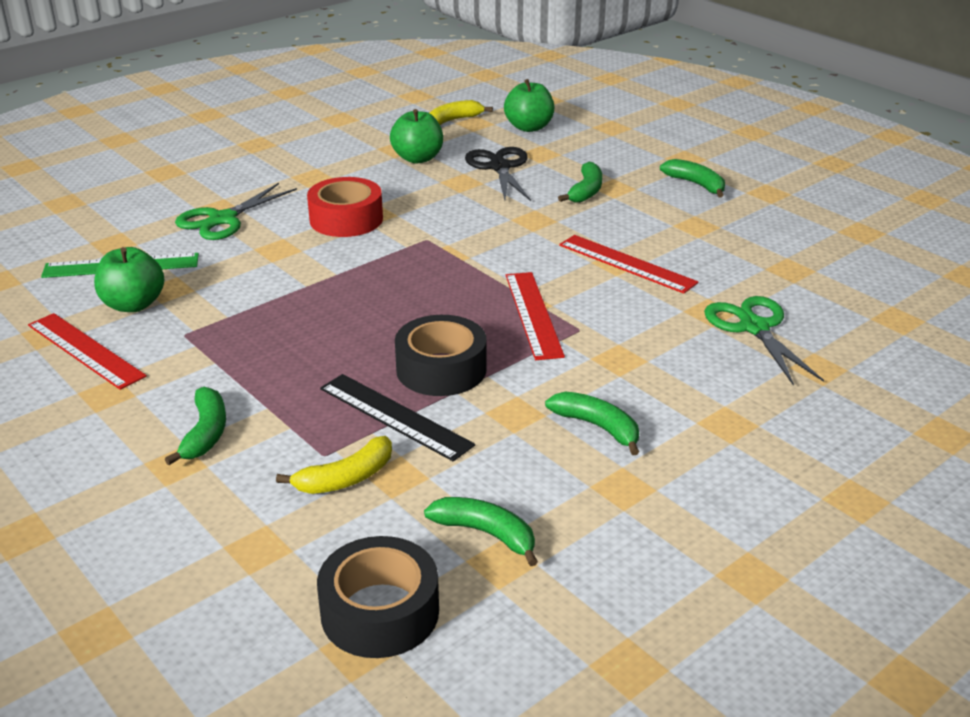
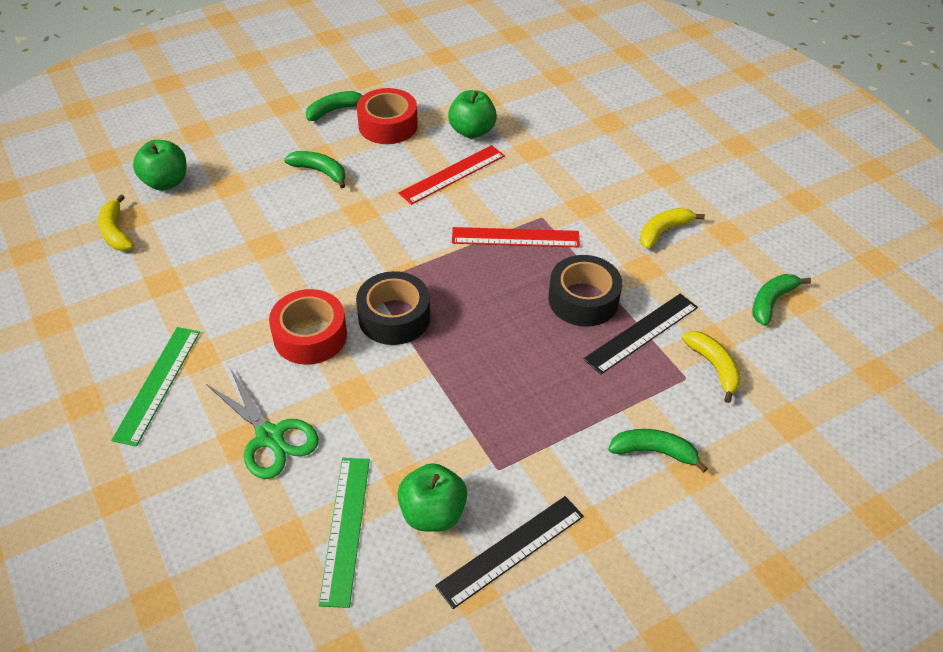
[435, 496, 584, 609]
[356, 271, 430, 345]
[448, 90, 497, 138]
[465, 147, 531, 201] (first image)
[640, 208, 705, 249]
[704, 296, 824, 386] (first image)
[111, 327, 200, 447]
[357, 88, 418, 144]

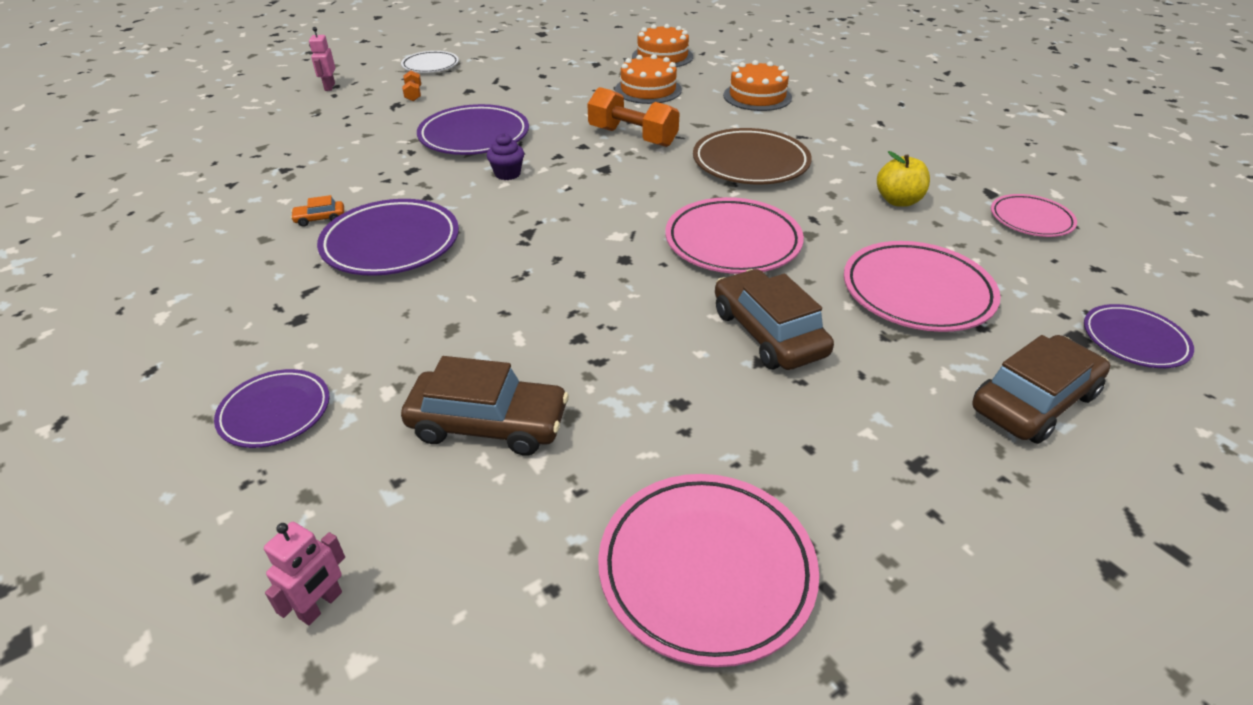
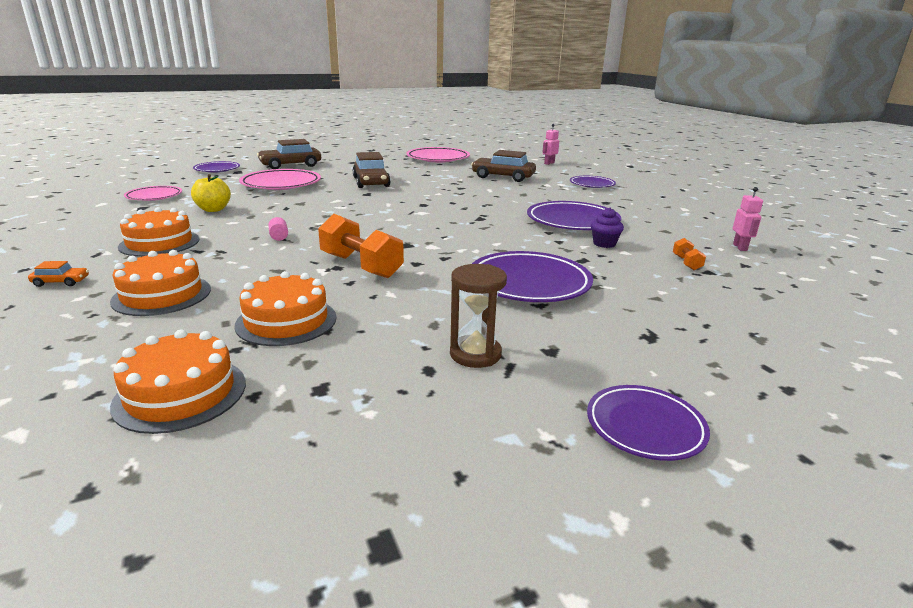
[28, 261, 89, 287]
[733, 187, 763, 251]
[587, 385, 710, 461]
[673, 238, 706, 270]
[591, 208, 624, 248]
[665, 197, 804, 274] (first image)
[268, 217, 288, 241]
[118, 207, 199, 257]
[450, 264, 507, 368]

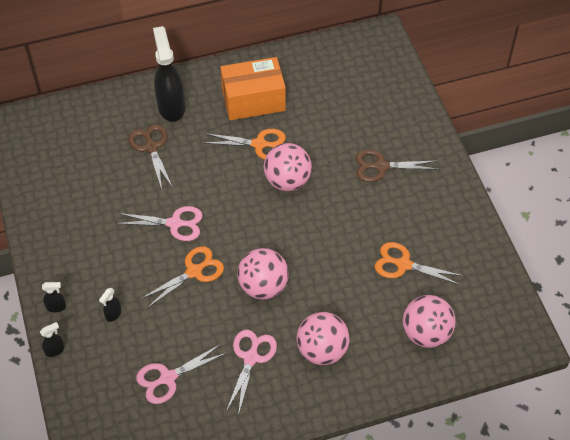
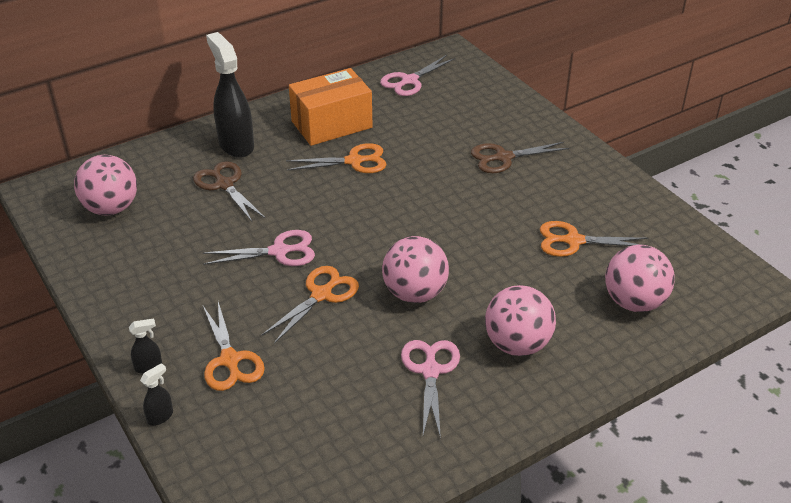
[203, 302, 265, 391]
[380, 55, 456, 96]
[74, 155, 137, 215]

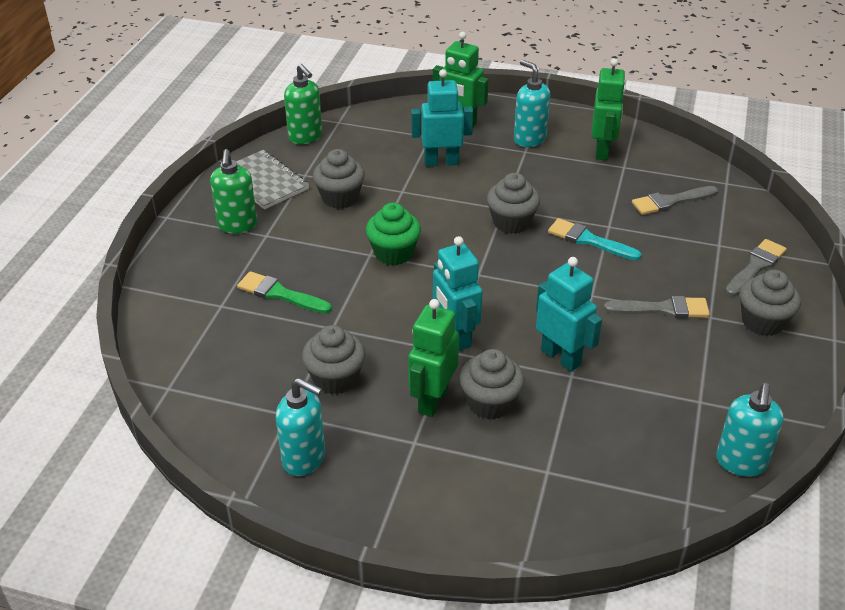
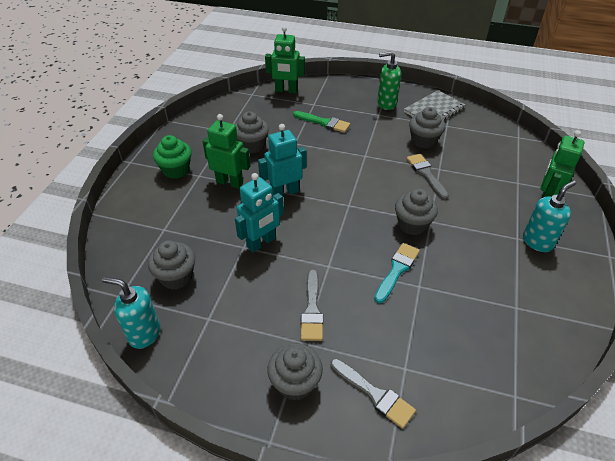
[293, 111, 350, 133]
[275, 378, 325, 476] (first image)
[284, 64, 322, 144] (first image)
[153, 135, 192, 179]
[411, 69, 473, 166] (first image)
[148, 240, 195, 290]
[265, 26, 305, 93]
[406, 154, 449, 200]

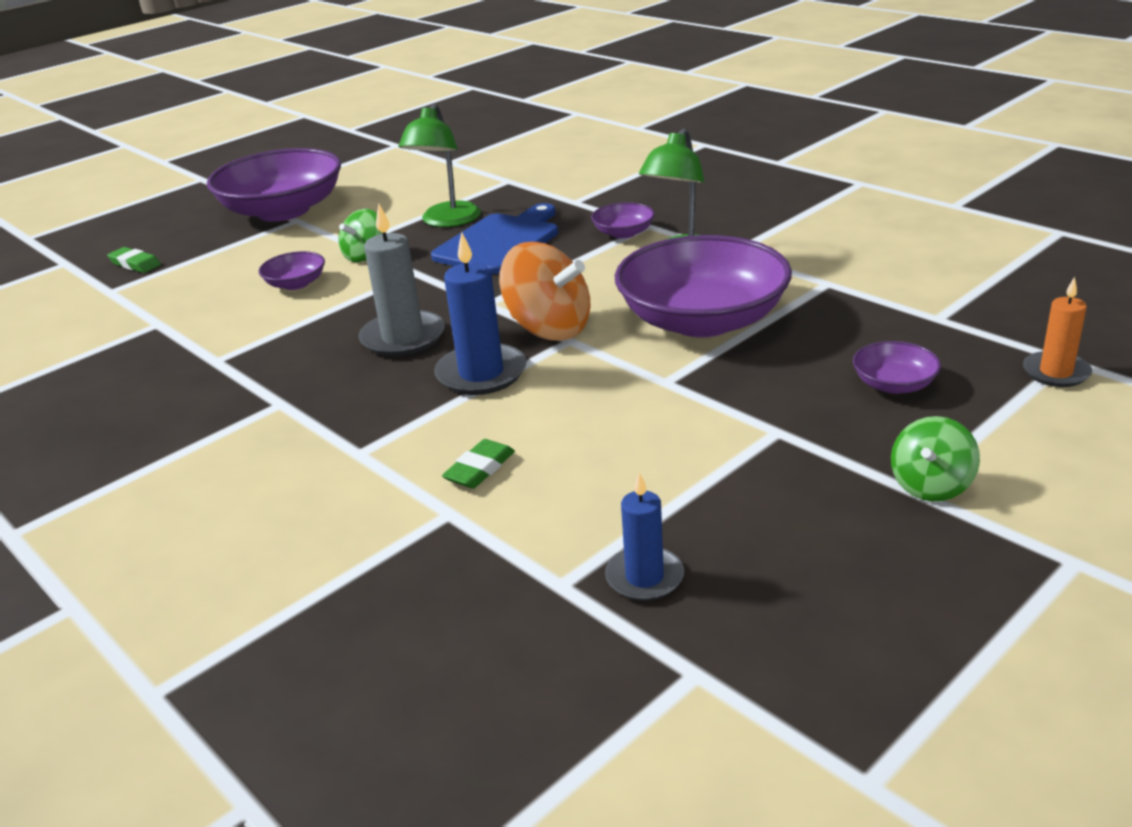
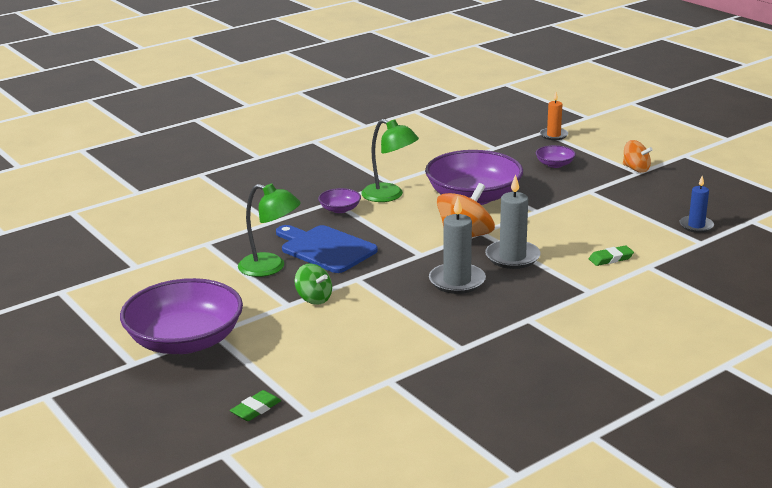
[259, 251, 325, 290] (first image)
[485, 174, 541, 269]
[589, 245, 634, 266]
[623, 140, 653, 173]

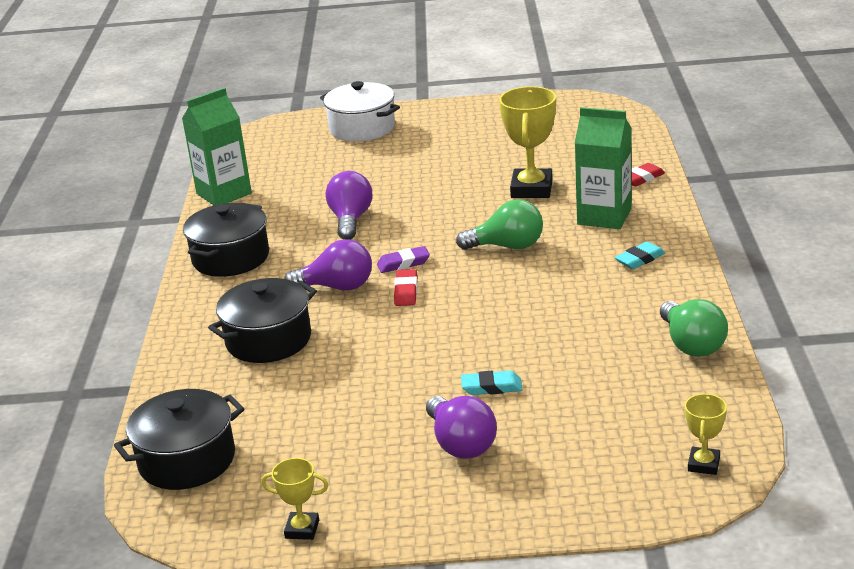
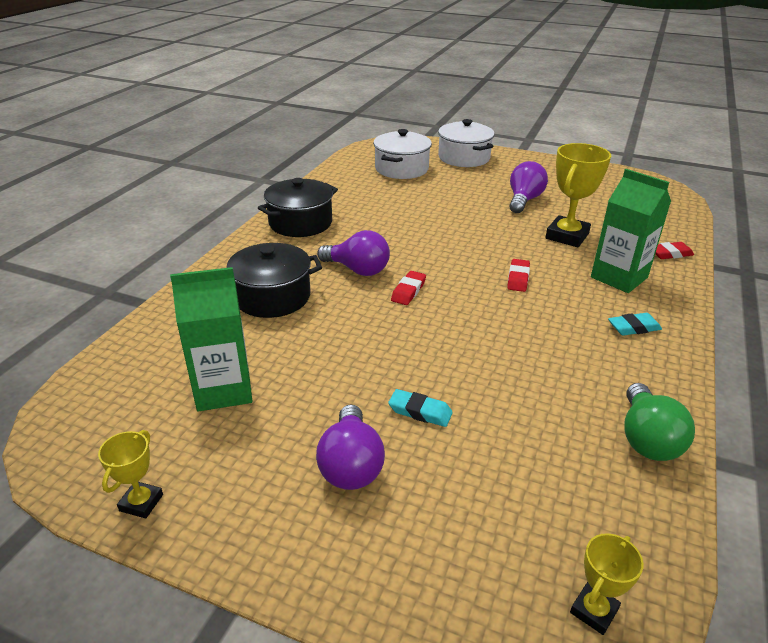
[114, 389, 244, 490] (first image)
[170, 267, 252, 411]
[98, 430, 163, 519]
[509, 161, 548, 213]
[377, 246, 430, 273] (first image)
[507, 259, 530, 292]
[373, 129, 432, 179]

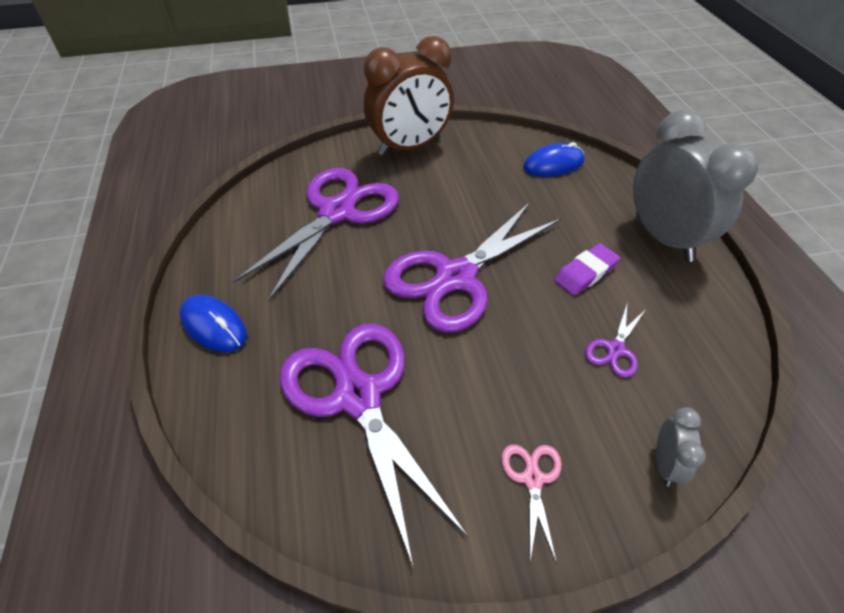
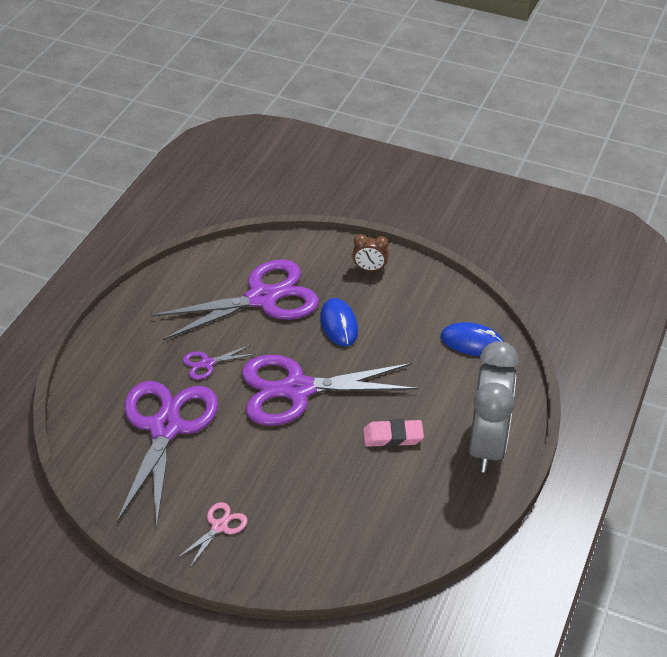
[320, 298, 358, 346]
[352, 234, 389, 271]
[363, 419, 424, 447]
[183, 345, 256, 380]
[656, 407, 706, 487] (first image)

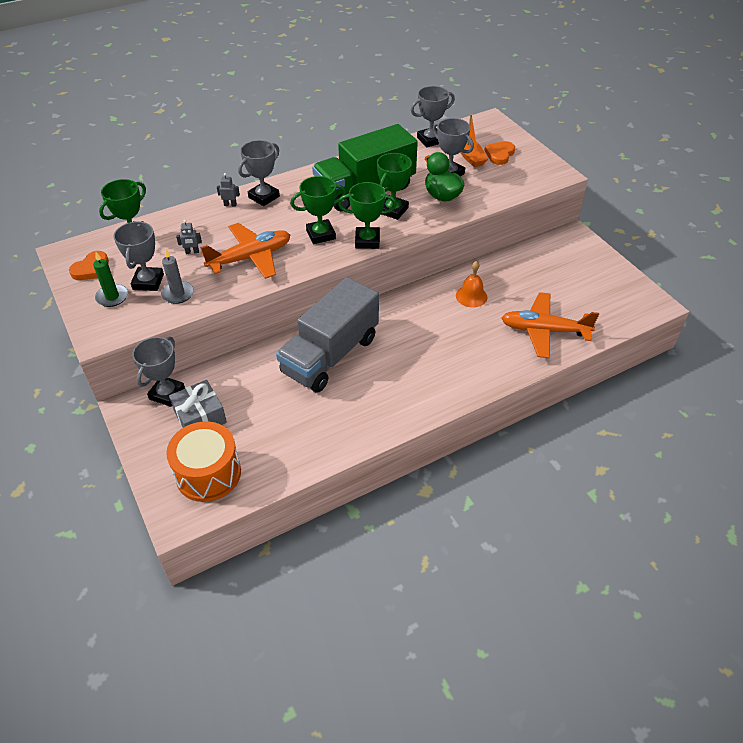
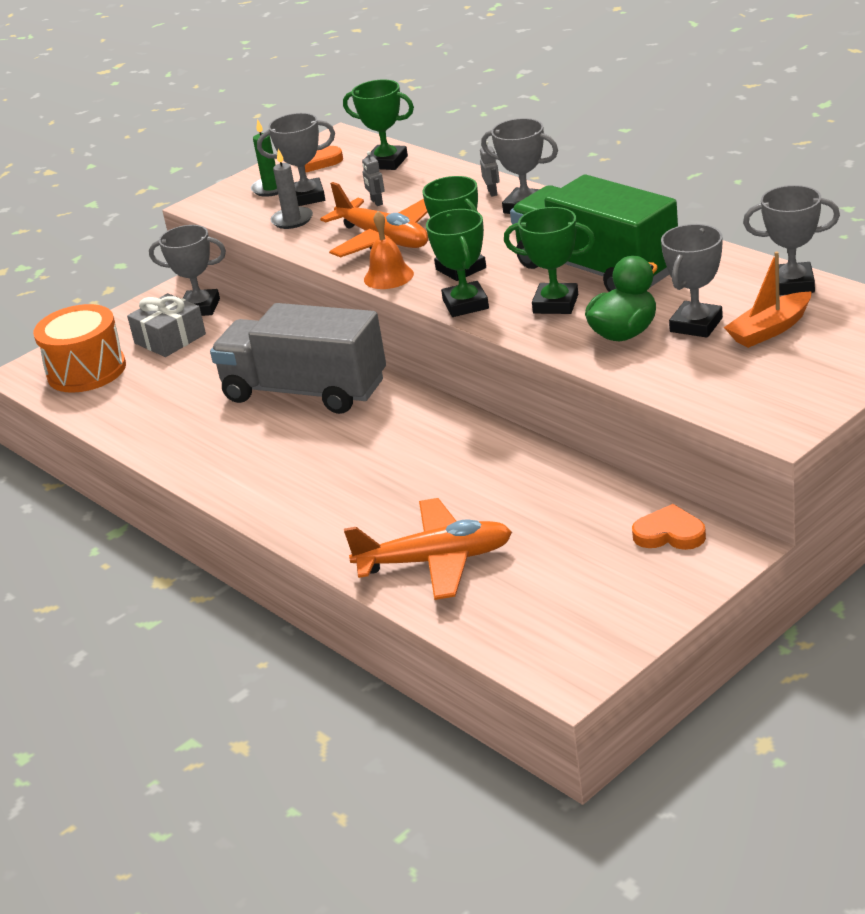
[743, 185, 840, 295]
[364, 211, 414, 289]
[632, 504, 706, 550]
[344, 498, 512, 600]

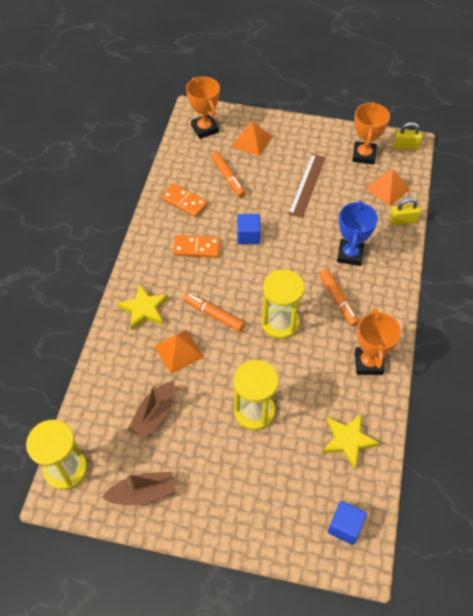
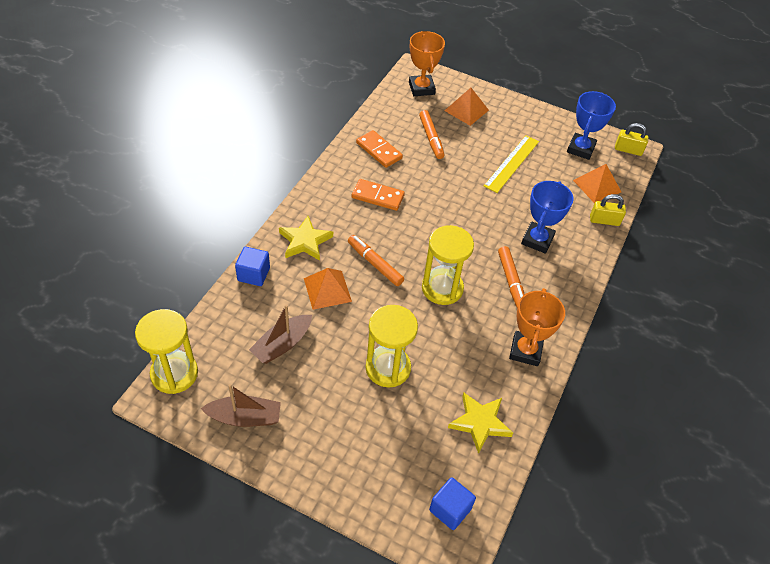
[235, 247, 270, 286]
[484, 135, 539, 193]
[567, 91, 616, 160]

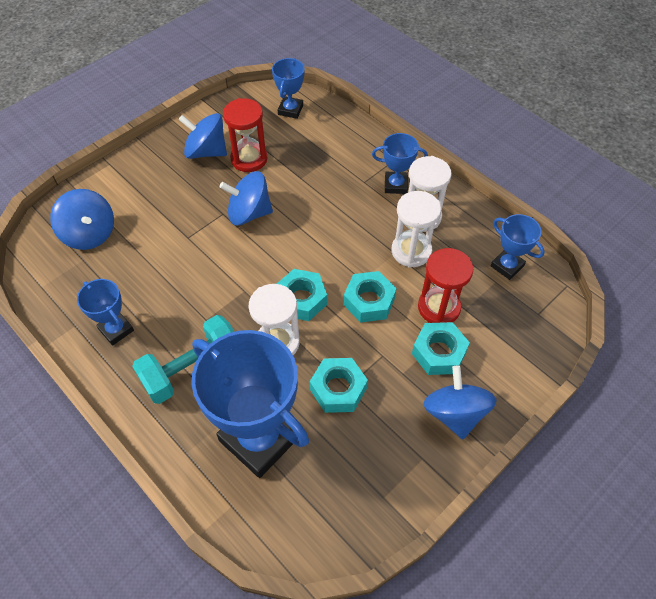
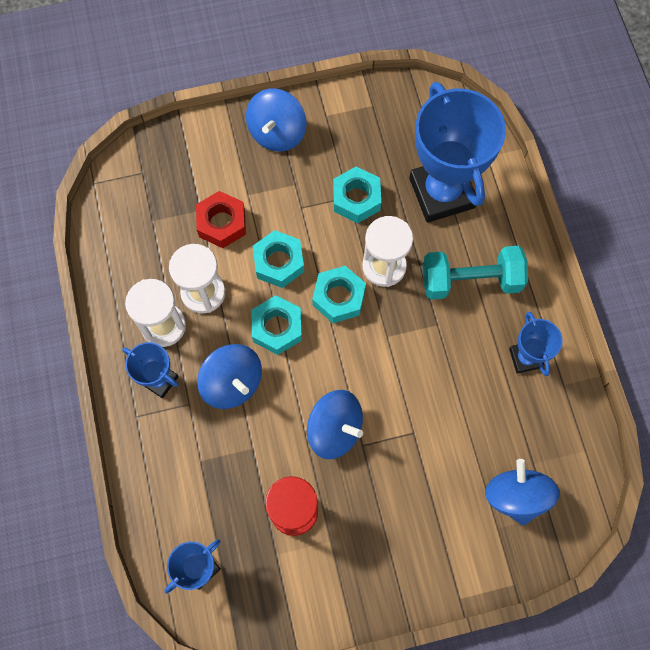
[198, 344, 262, 409]
[251, 295, 302, 355]
[196, 191, 246, 248]
[491, 214, 545, 280] (first image)

